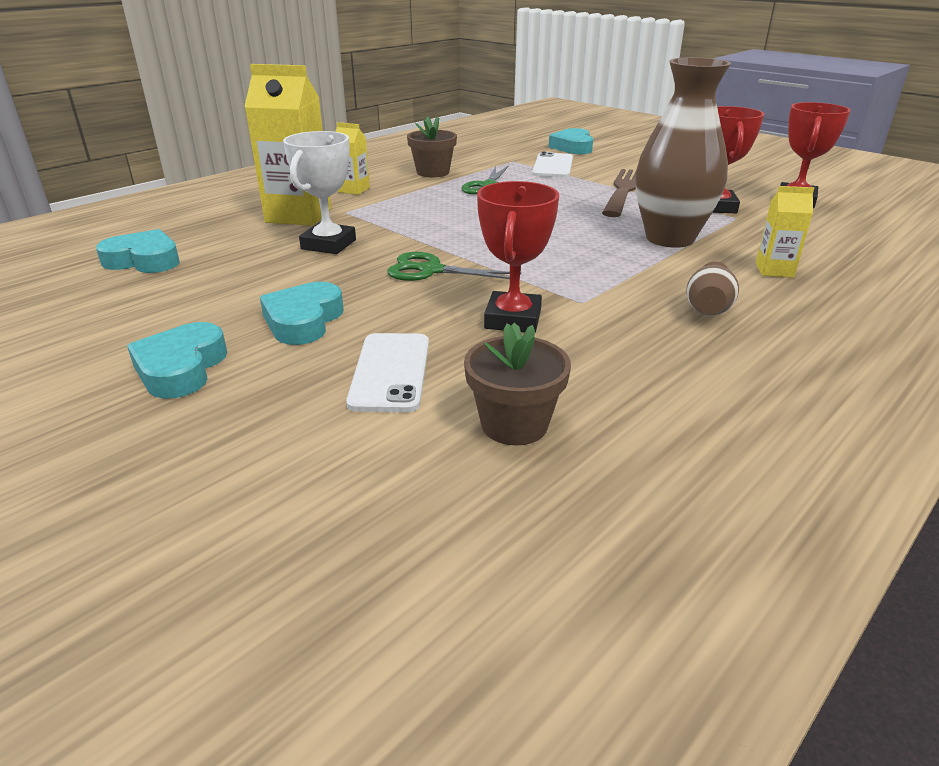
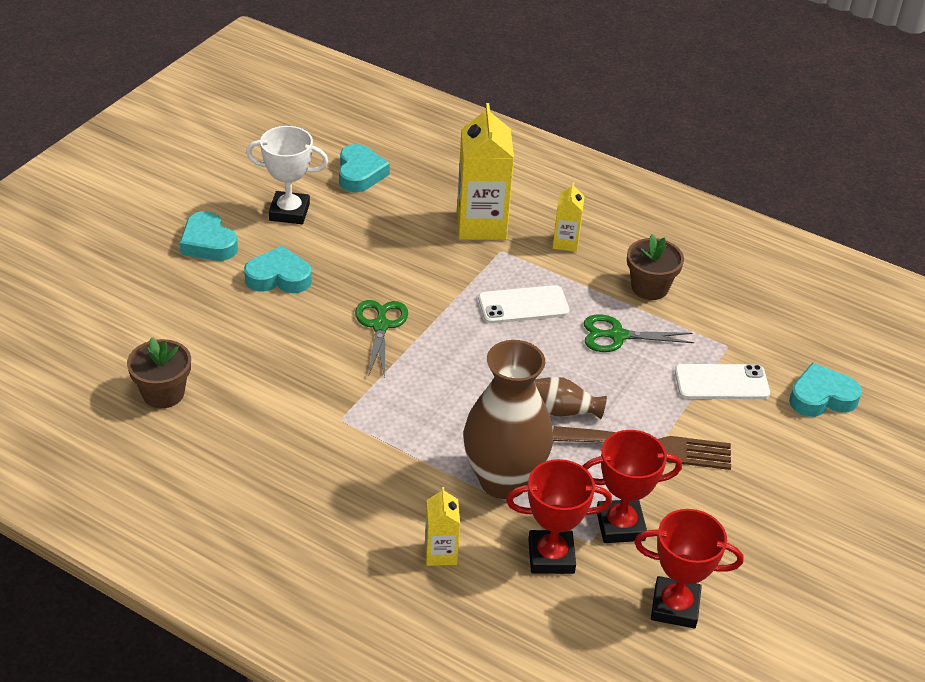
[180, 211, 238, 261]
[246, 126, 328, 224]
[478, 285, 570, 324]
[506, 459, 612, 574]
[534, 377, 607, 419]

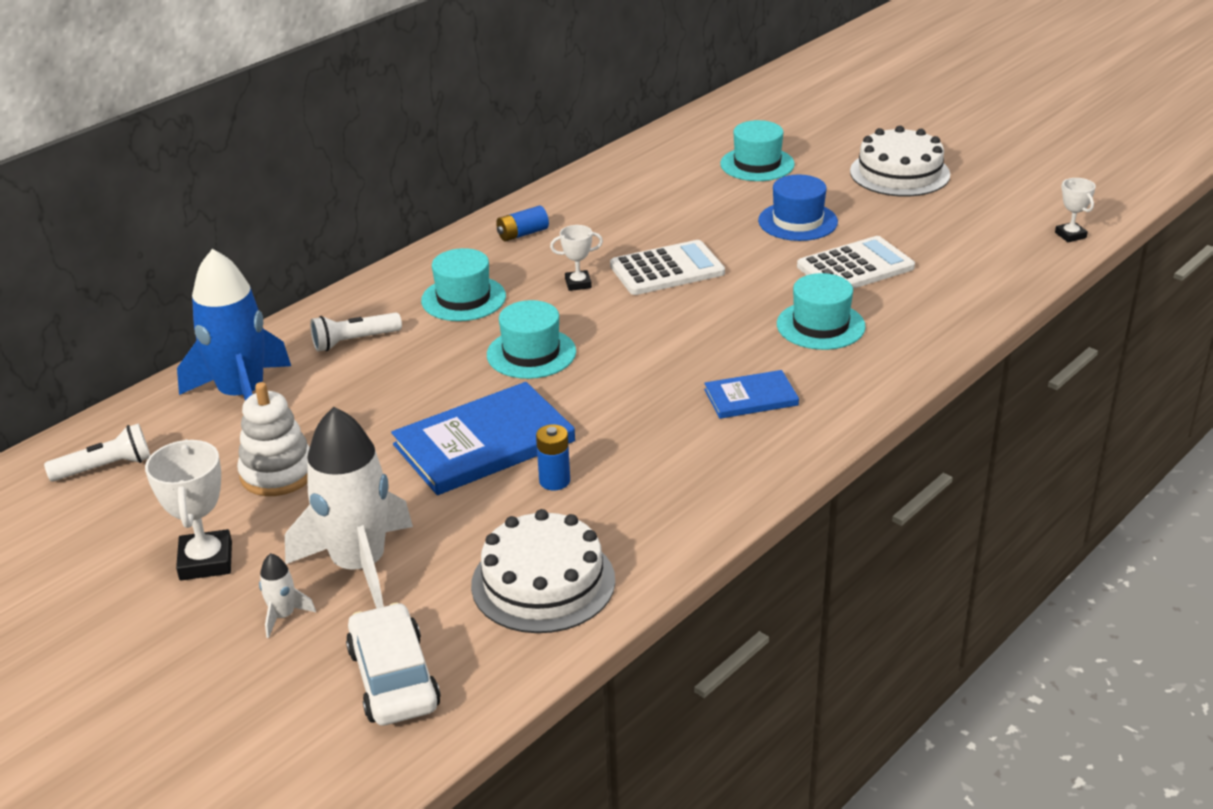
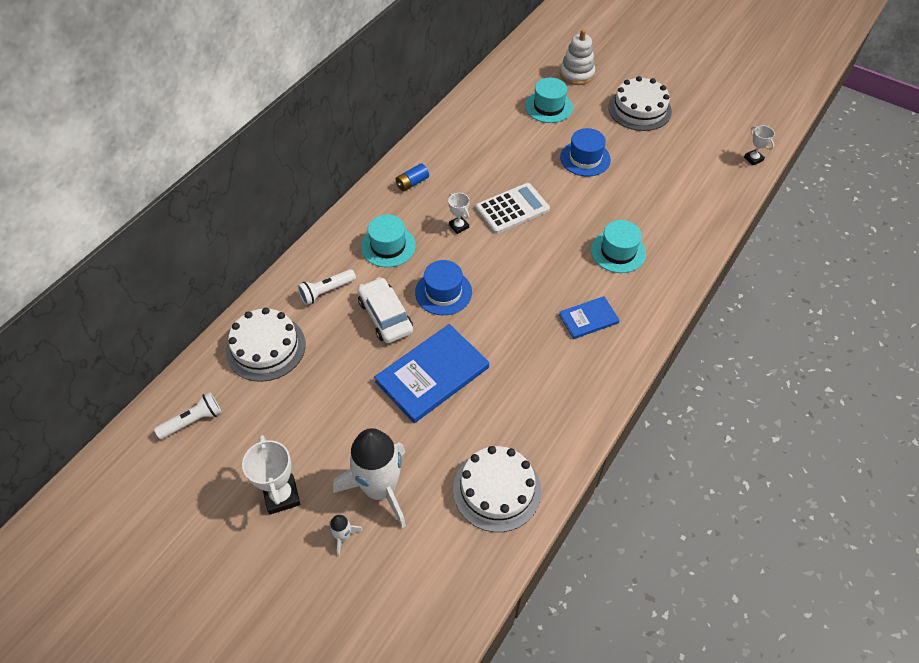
[226, 307, 306, 382]
[560, 29, 595, 85]
[357, 277, 413, 343]
[415, 260, 472, 315]
[536, 424, 570, 491] (first image)
[448, 193, 470, 234]
[797, 236, 915, 289] (first image)

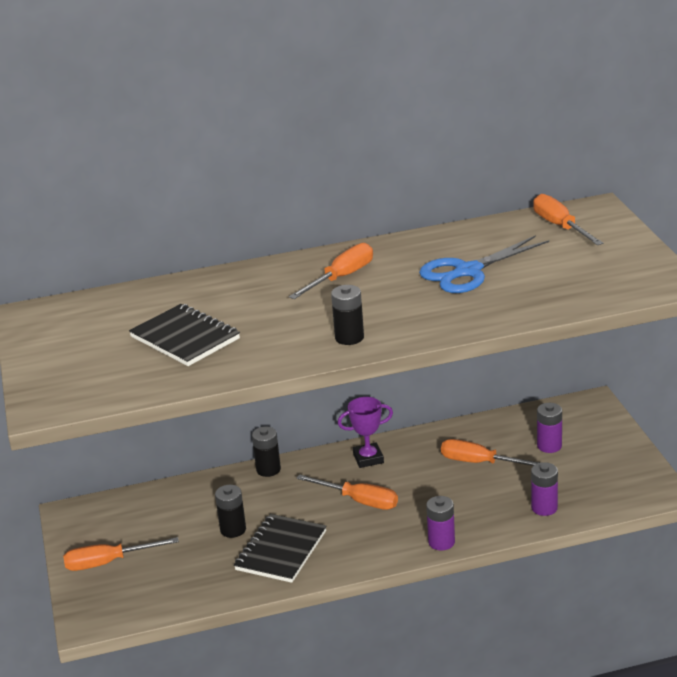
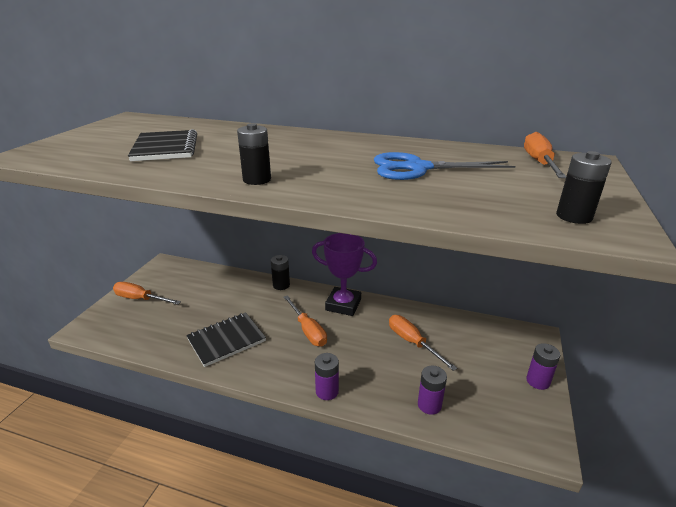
[556, 151, 611, 224]
[289, 243, 373, 299] (first image)
[312, 233, 377, 316]
[526, 343, 560, 390]

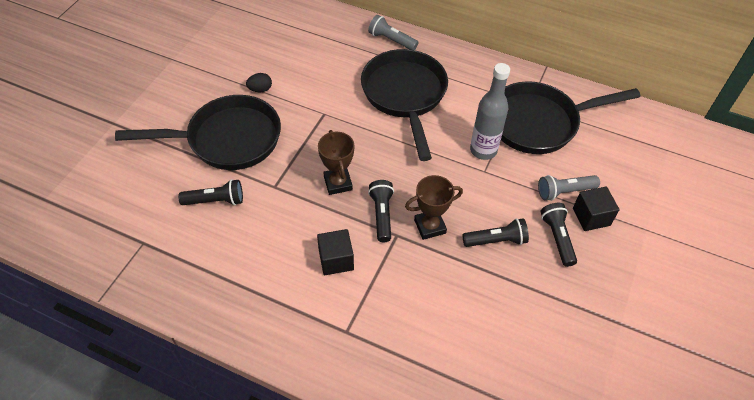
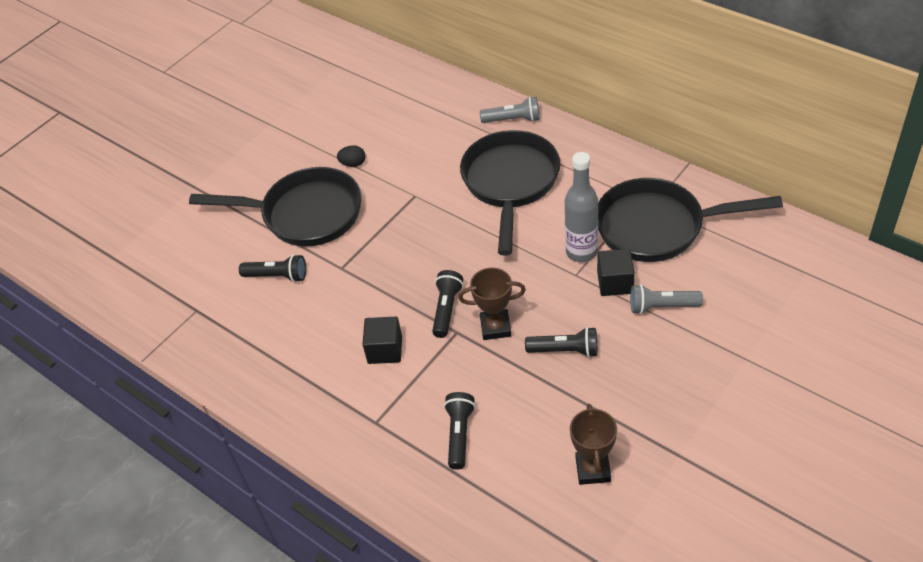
[570, 404, 617, 485]
[480, 97, 540, 123]
[444, 392, 475, 470]
[597, 249, 635, 296]

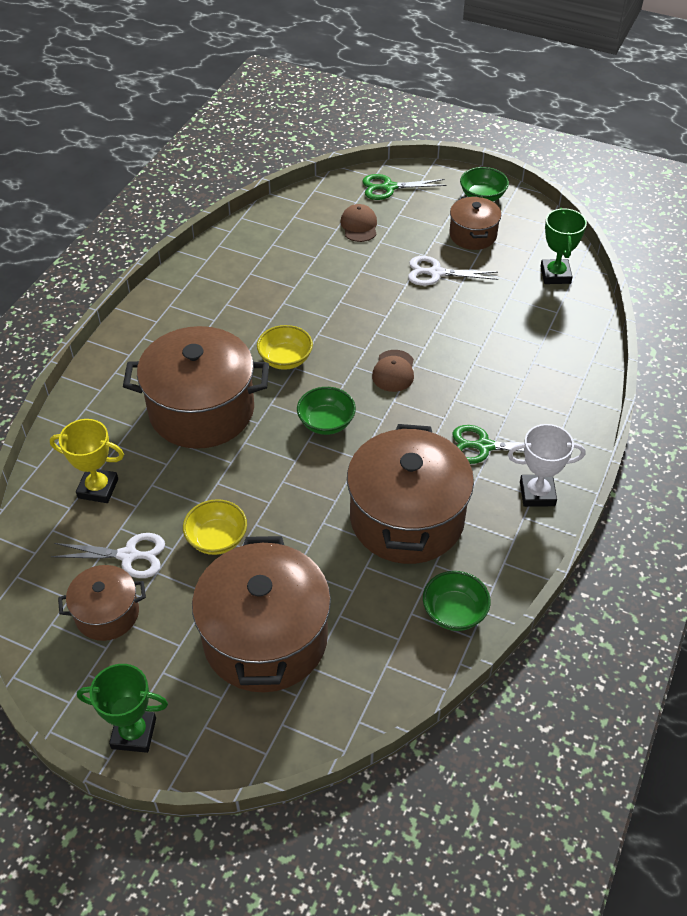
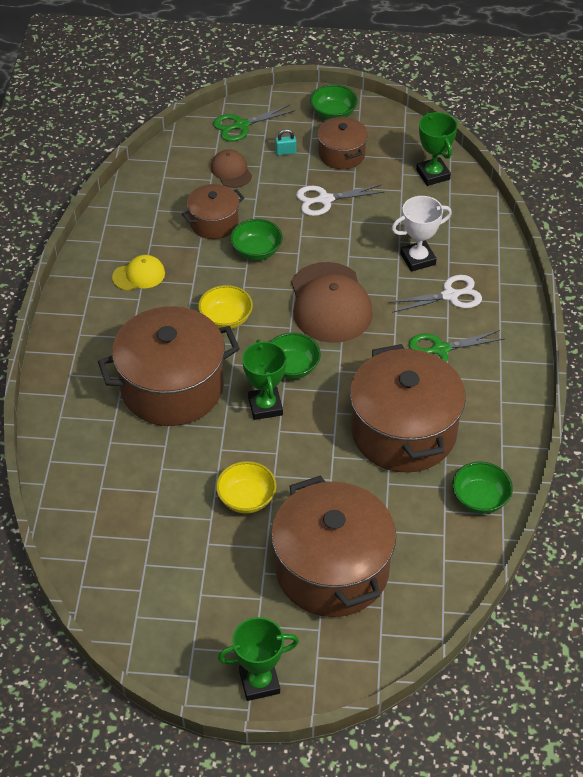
[50, 419, 124, 503] (first image)
[388, 275, 482, 313]
[182, 184, 244, 239]
[291, 262, 373, 343]
[392, 196, 452, 272]
[112, 255, 165, 291]
[230, 219, 283, 260]
[242, 339, 287, 420]
[275, 129, 297, 155]

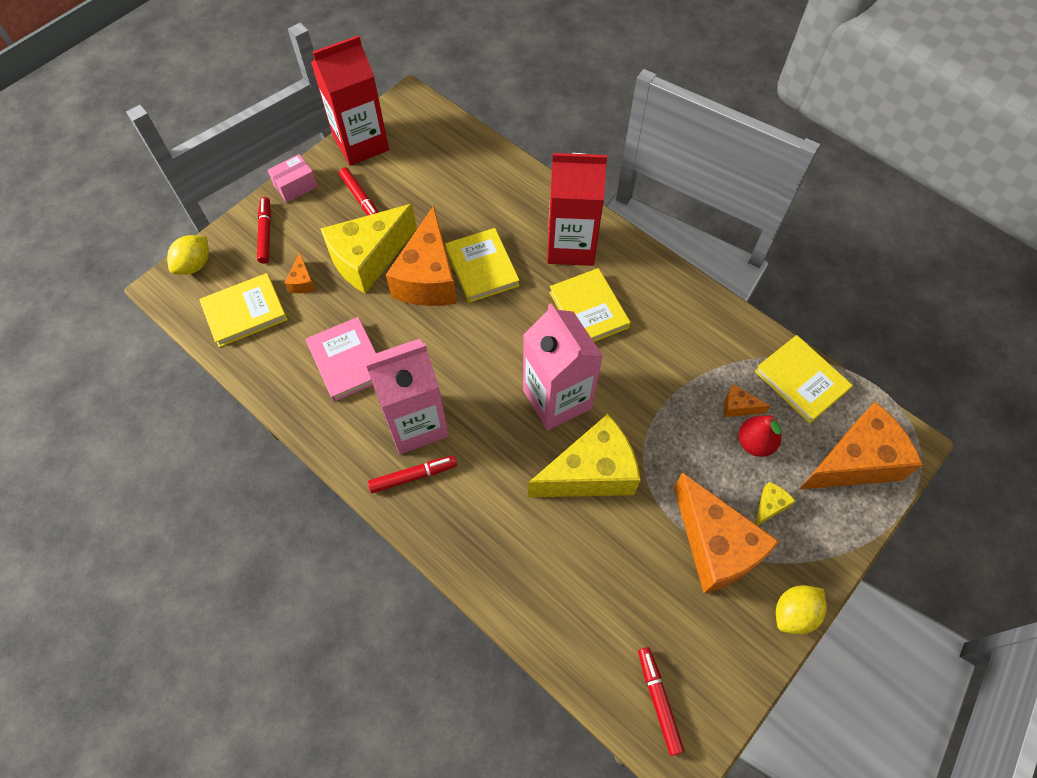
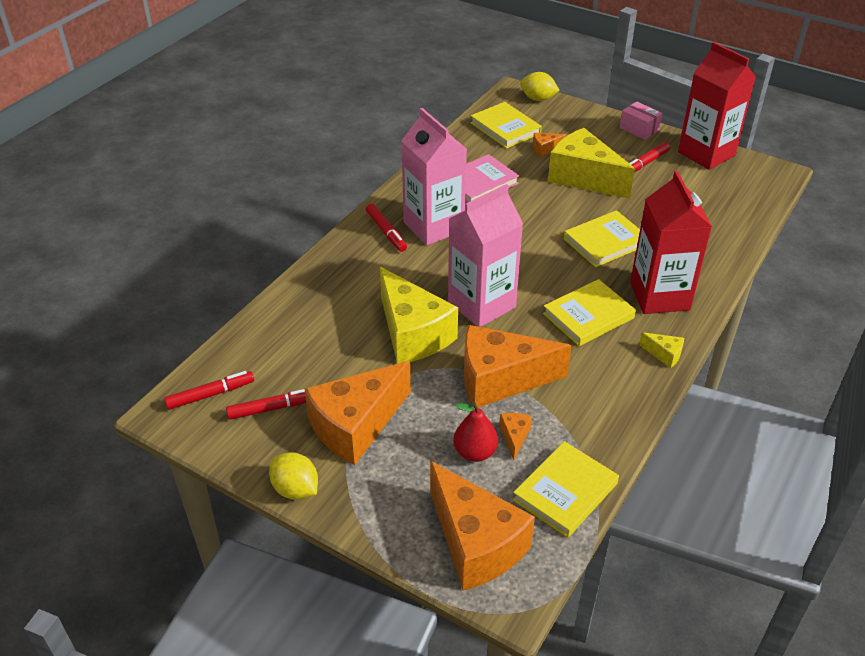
[226, 389, 306, 420]
[464, 325, 572, 408]
[639, 332, 684, 368]

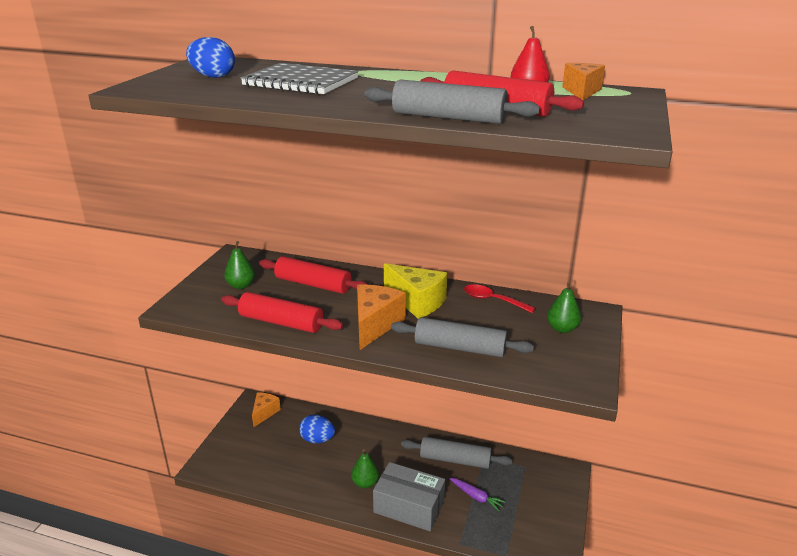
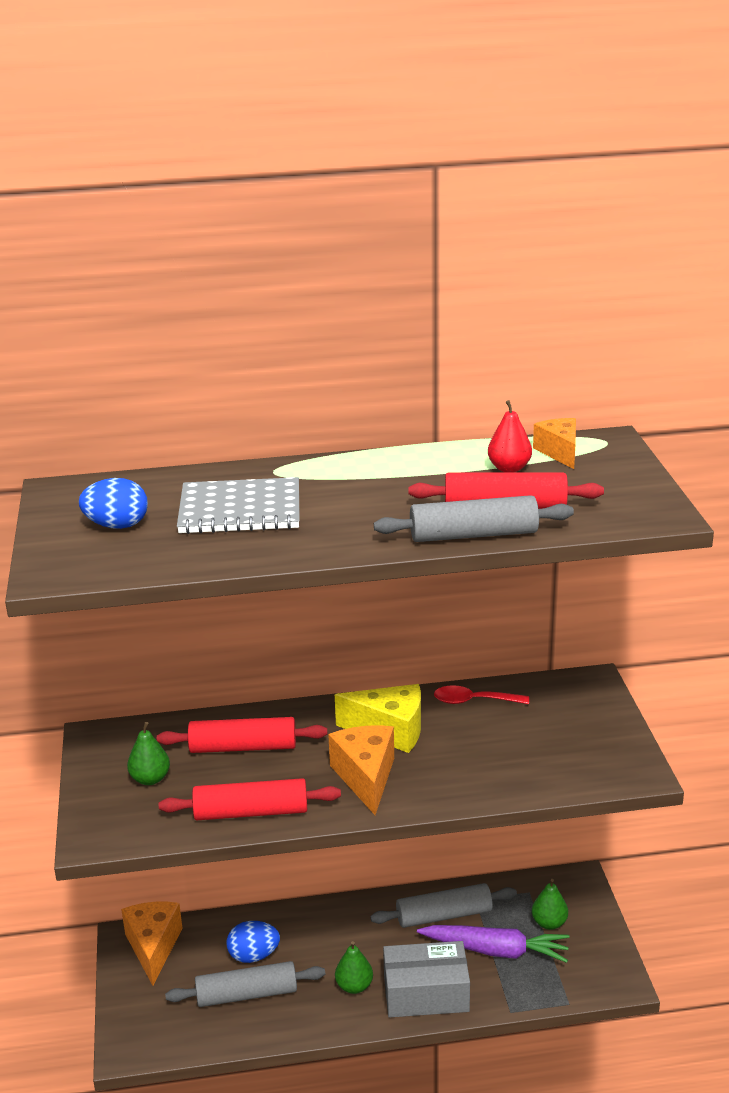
[121, 902, 182, 986]
[165, 961, 325, 1007]
[417, 925, 570, 963]
[532, 879, 568, 930]

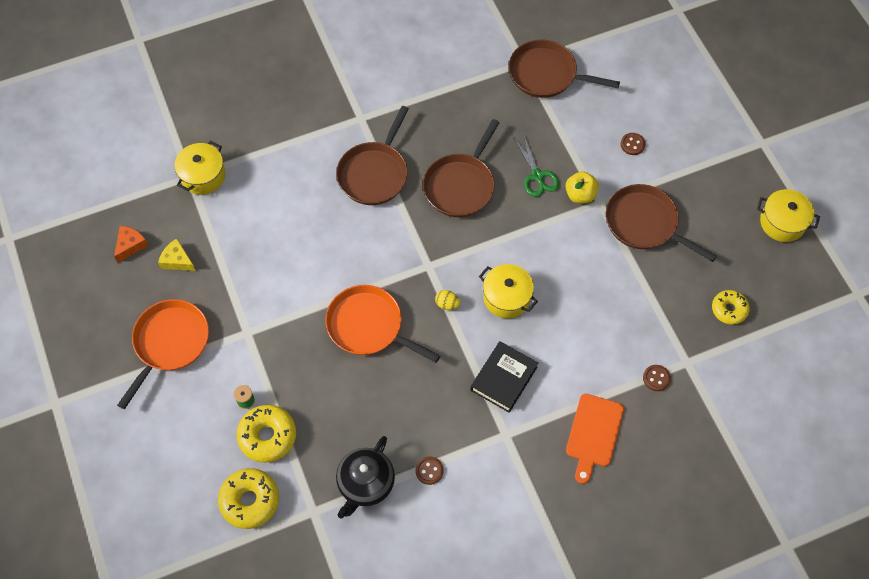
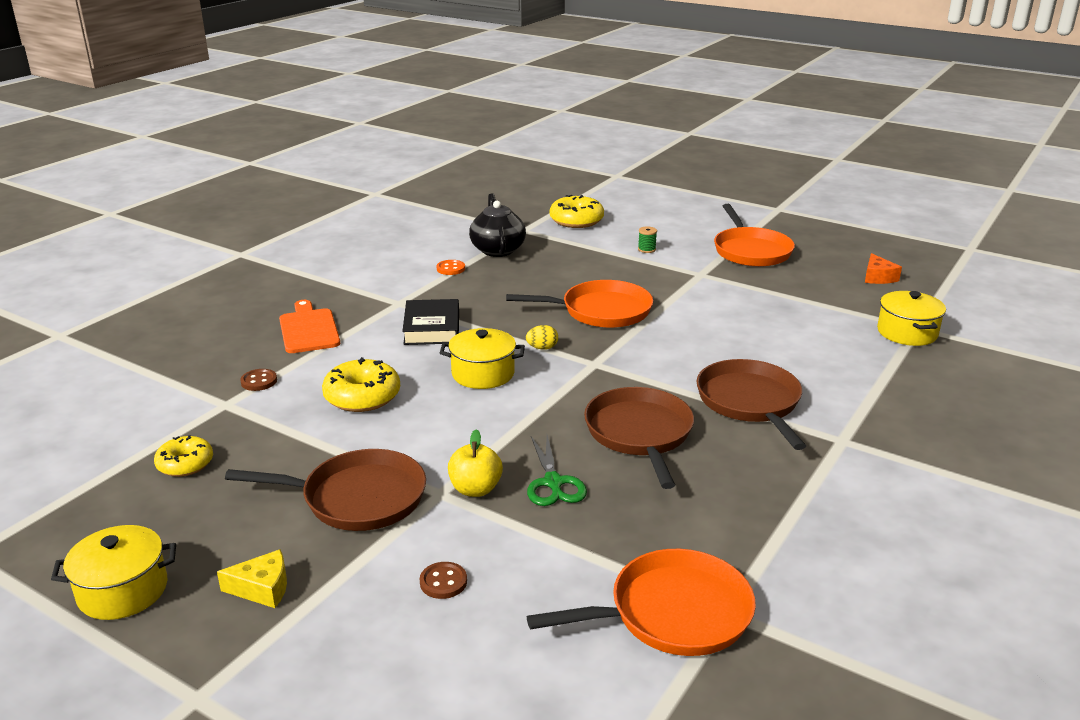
[217, 549, 287, 608]
[322, 357, 400, 412]
[437, 260, 465, 275]
[527, 549, 756, 656]
[527, 435, 587, 506]

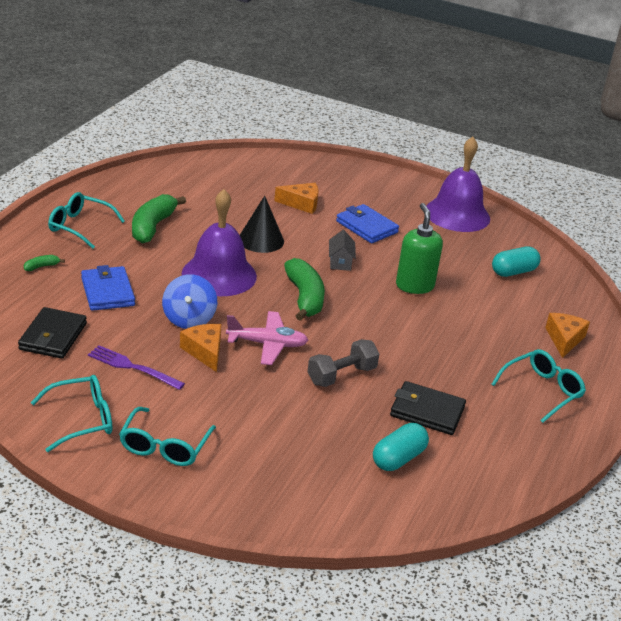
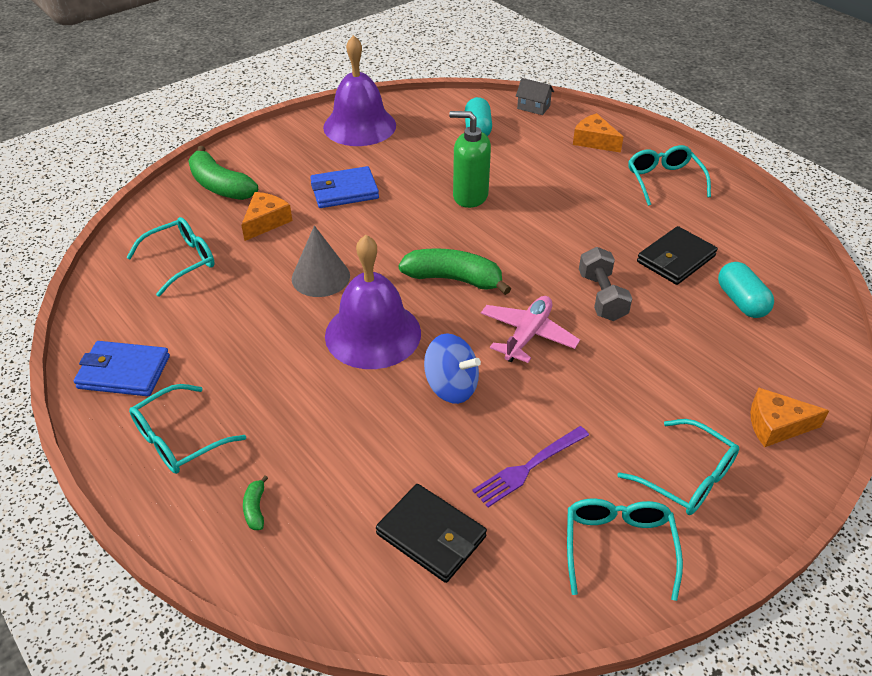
[74, 341, 170, 396]
[188, 146, 258, 200]
[751, 387, 829, 447]
[292, 226, 350, 297]
[516, 78, 554, 115]
[126, 217, 215, 297]

